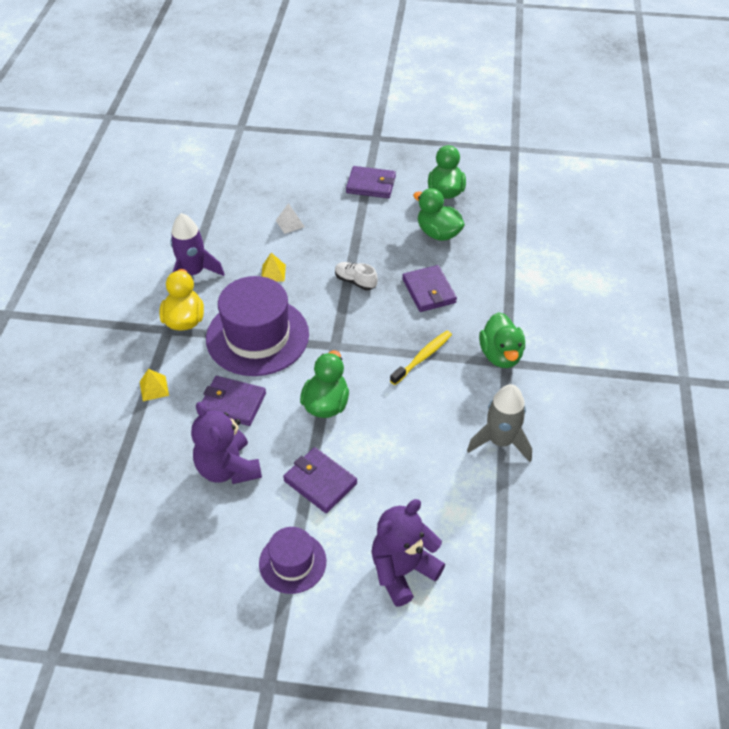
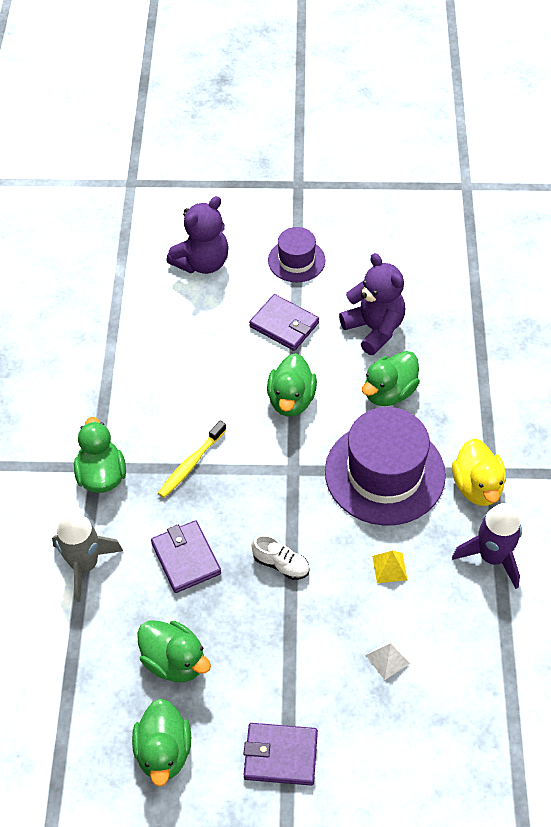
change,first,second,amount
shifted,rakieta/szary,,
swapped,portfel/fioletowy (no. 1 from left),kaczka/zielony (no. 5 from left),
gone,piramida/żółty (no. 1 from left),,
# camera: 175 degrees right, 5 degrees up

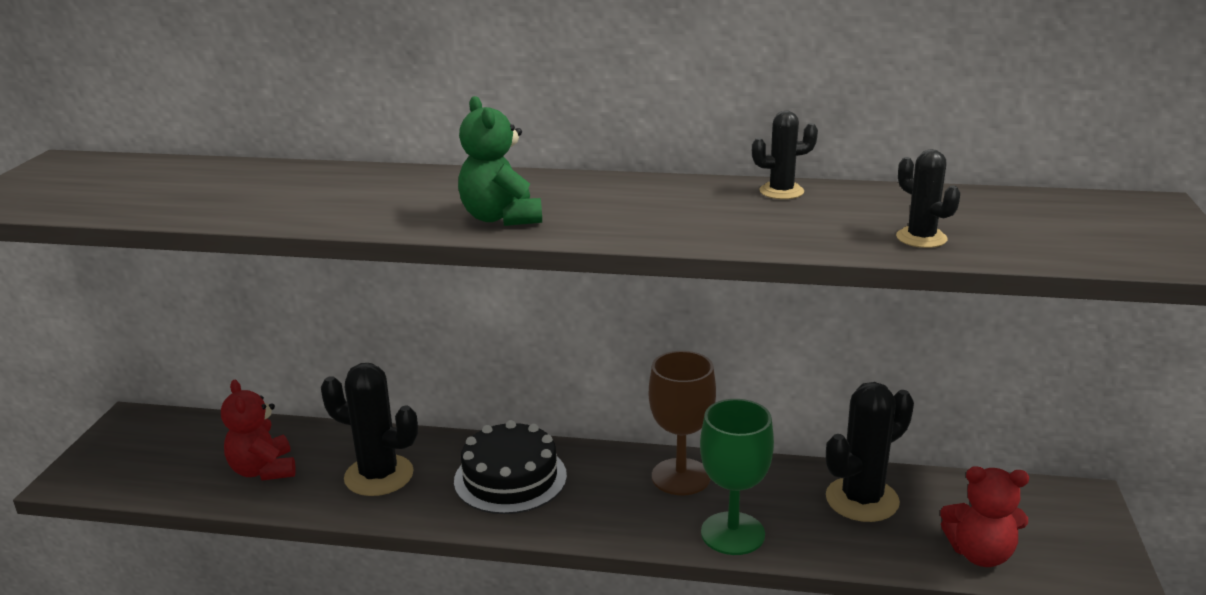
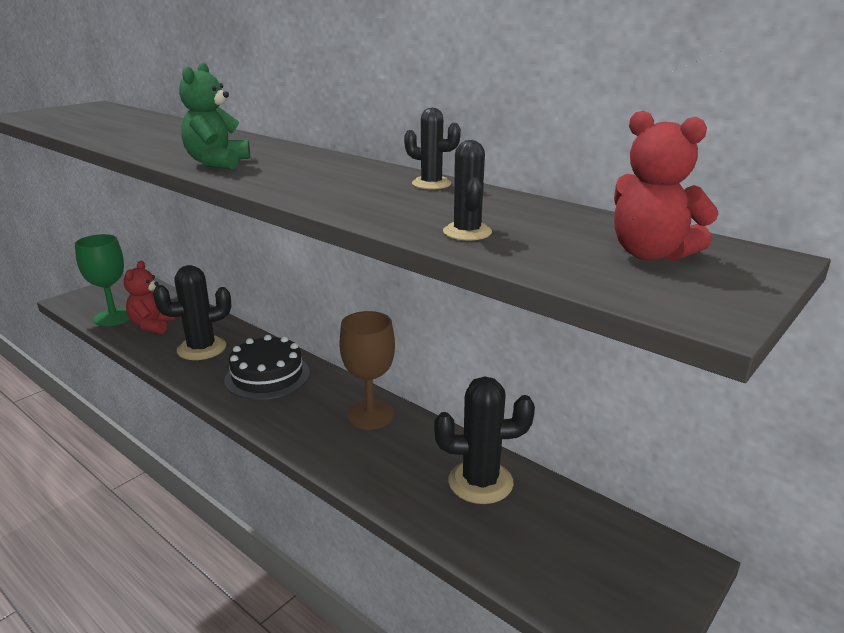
change,first,second,amount
shifted,kielich/zielony,,
rotated,kaktus/czarny (no. 1 from left),,75 degrees counterclockwise
shifted,miś/czerwony (no. 2 from left),,
# camera: 30 degrees right, 0 degrees up

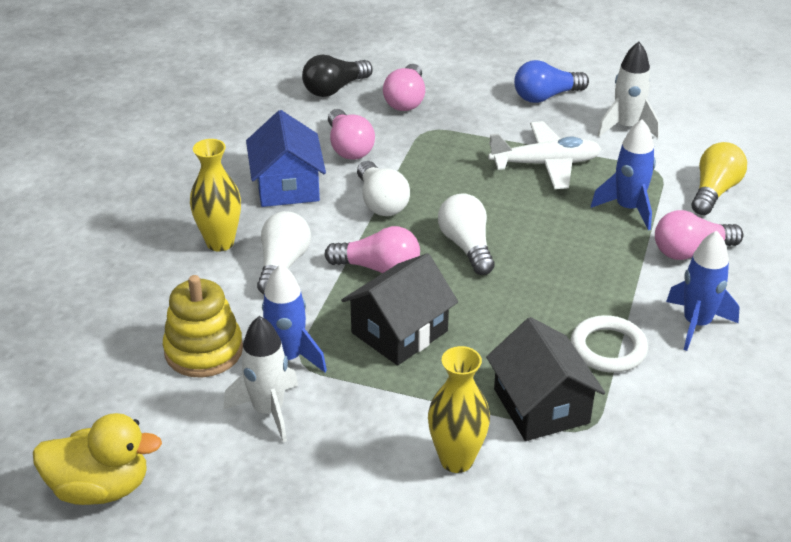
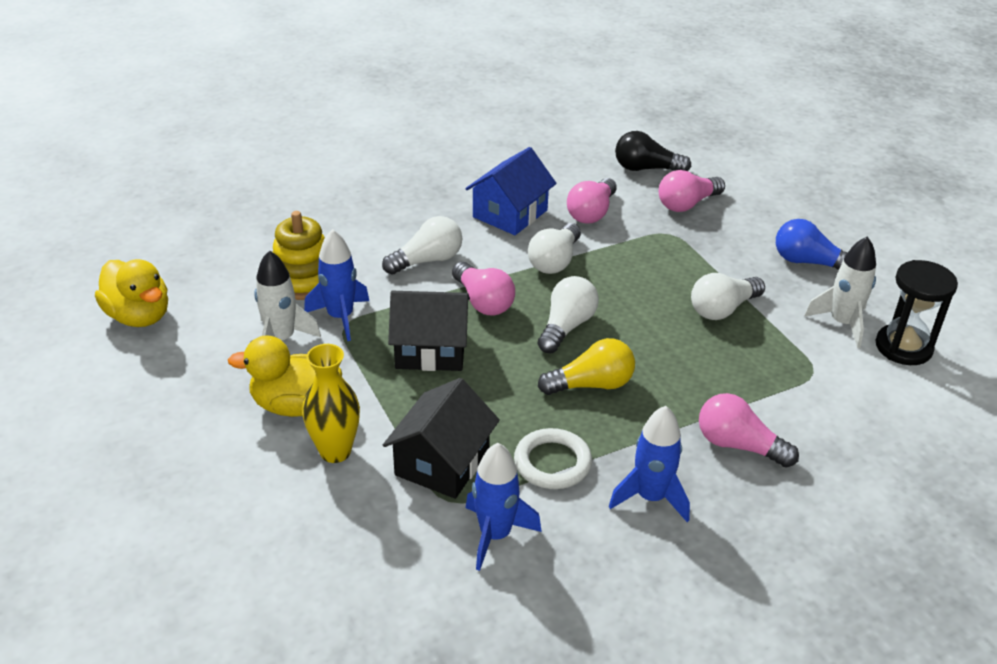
change,first,second,amount
new,,kaczka/żółty (no. 2 from left),
shifted,rakieta/niebieski (no. 2 from left),,
shifted,żarówka/żółty,,
swapped,samolot/biały,żarówka/biały (no. 4 from left),
new,,klepsydra/czarny,
gone,wazon/żółty (no. 1 from left),,
# camera: 45 degrees right, 0 degrees up

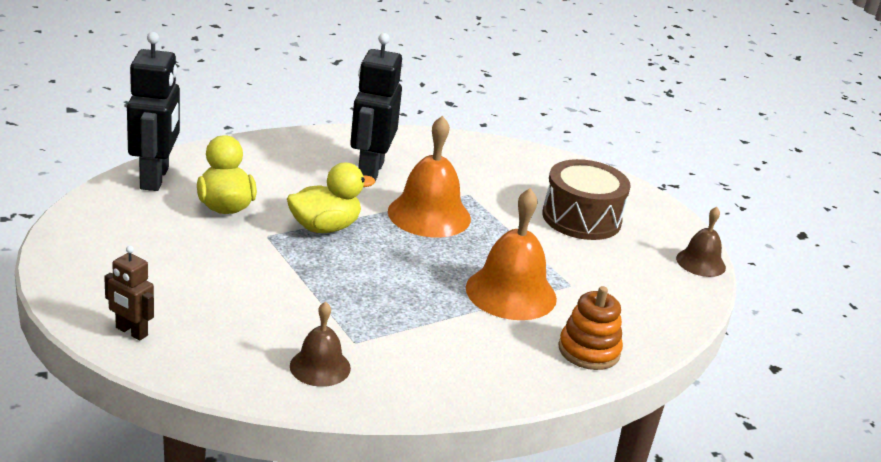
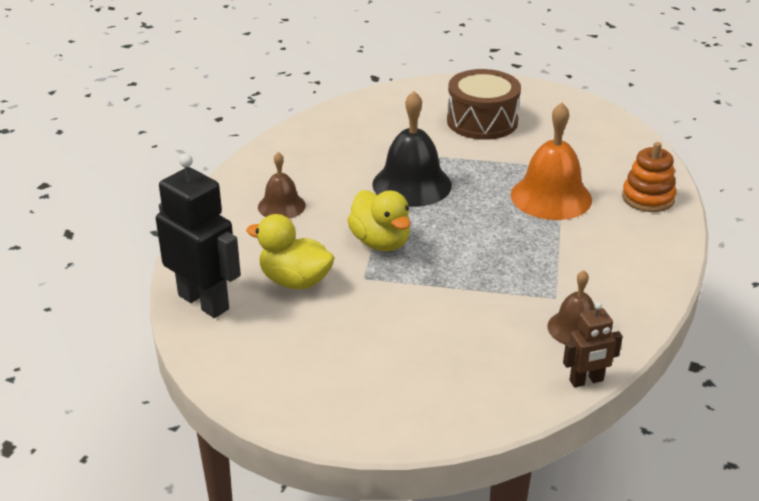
change,first,second,amount
shifted,dzwonek/brązowy (no. 2 from left in the first image),dzwonek/brązowy (no. 1 from left),
rotated,kaczka/żółty (no. 2 from left),,135 degrees clockwise
repainted,dzwonek/pomarańczowy (no. 1 from left),dzwonek/czarny,
shifted,robot/brązowy,,
gone,robot/czarny (no. 2 from left),,
# camera: 45 degrees left, 5 degrees up

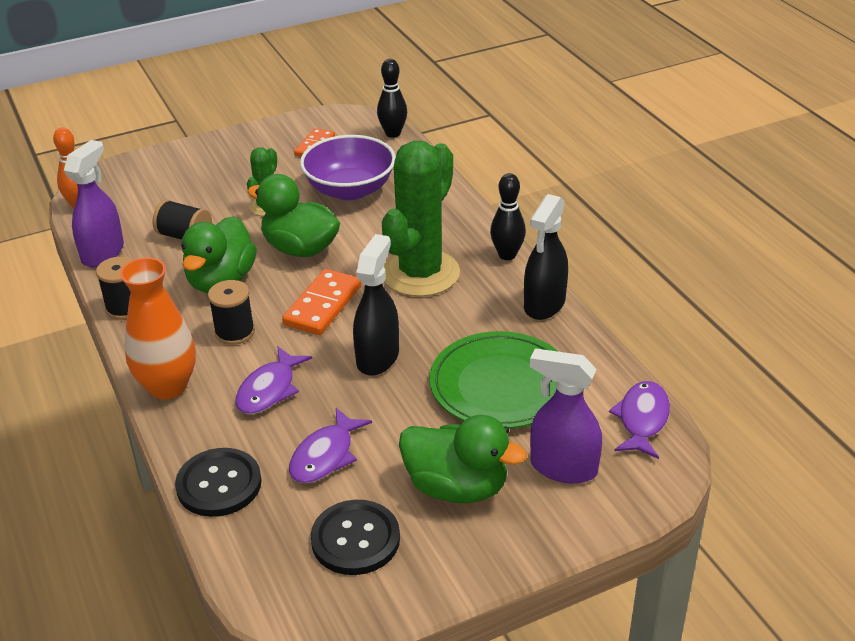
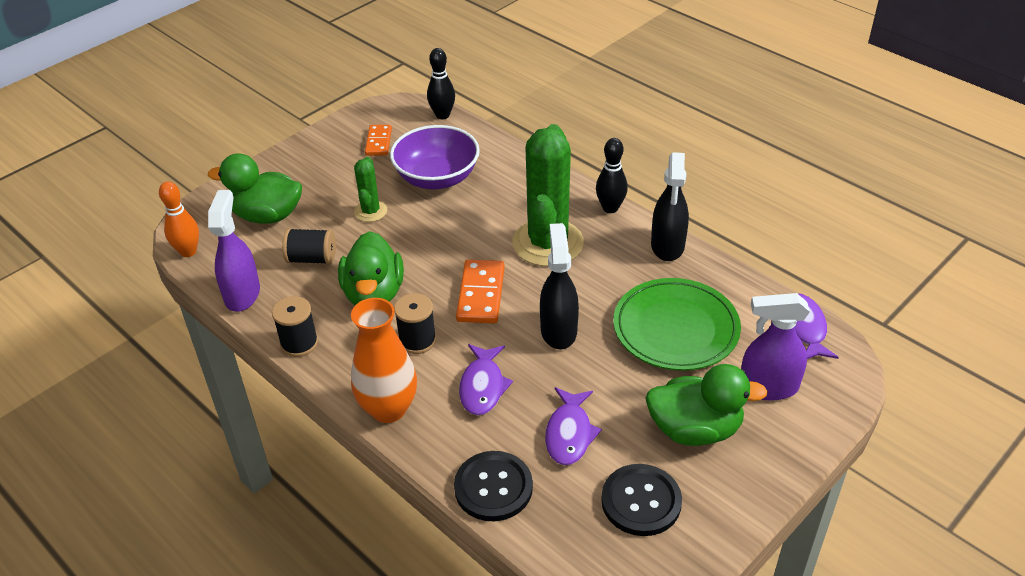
change,first,second,amount
shifted,kaczka/zielony (no. 2 from left in the first image),kaczka/zielony (no. 1 from left),
# camera: 20 degrees left, 5 degrees up

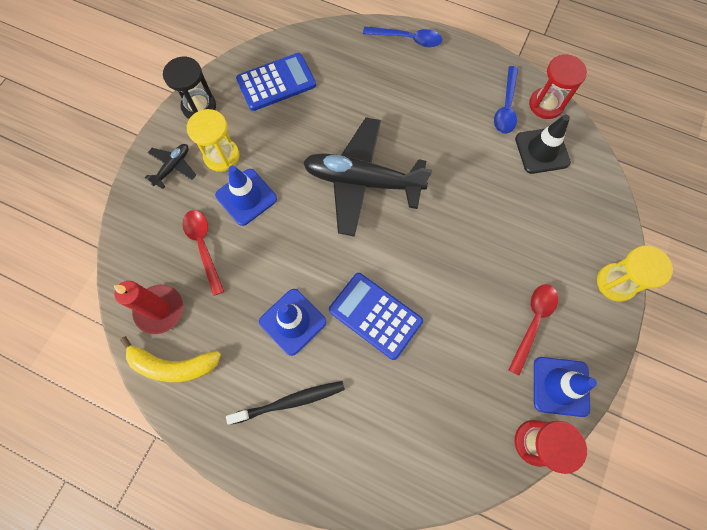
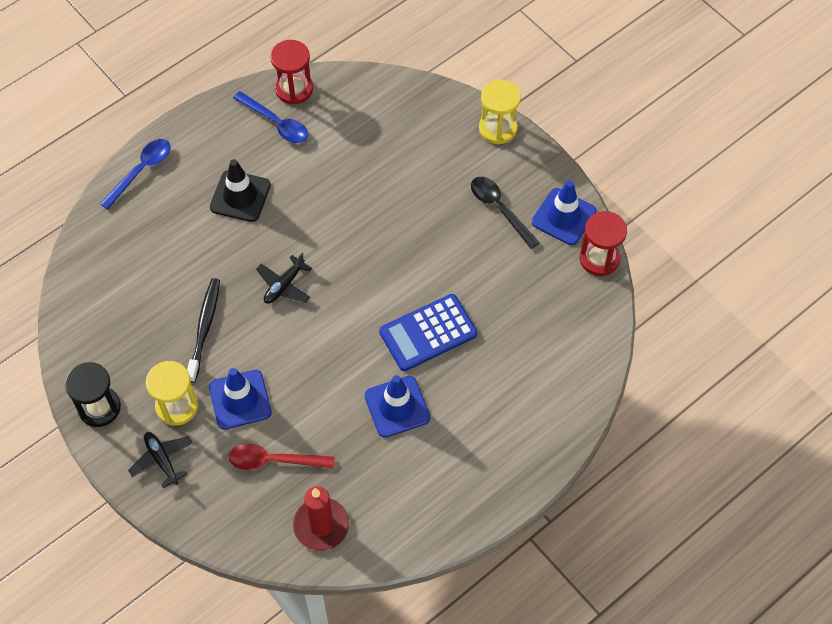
change,first,second,amount
shifted,szczoteczka do zębów/czarny,,
shifted,pachołek/czarny,,
scaled,samolot/czarny (no. 2 from left),,x0.44
repainted,łyżka/czerwony (no. 2 from left),łyżka/czarny,
gone,banan/żółty,,
gone,kalkulator/niebieski (no. 1 from left),,
# camera: 65 degrees left, 10 degrees down

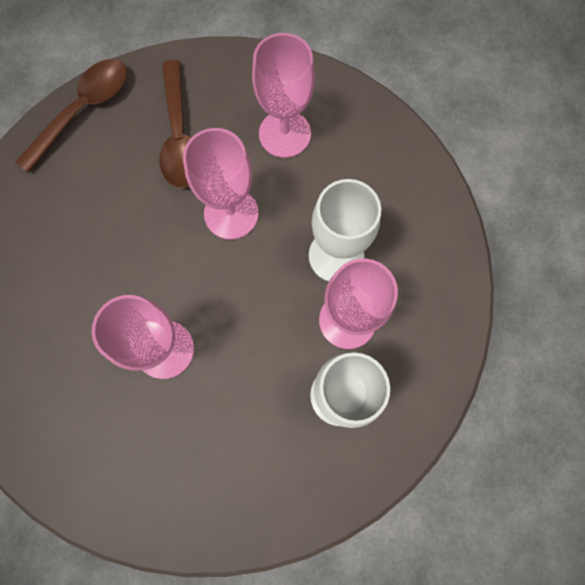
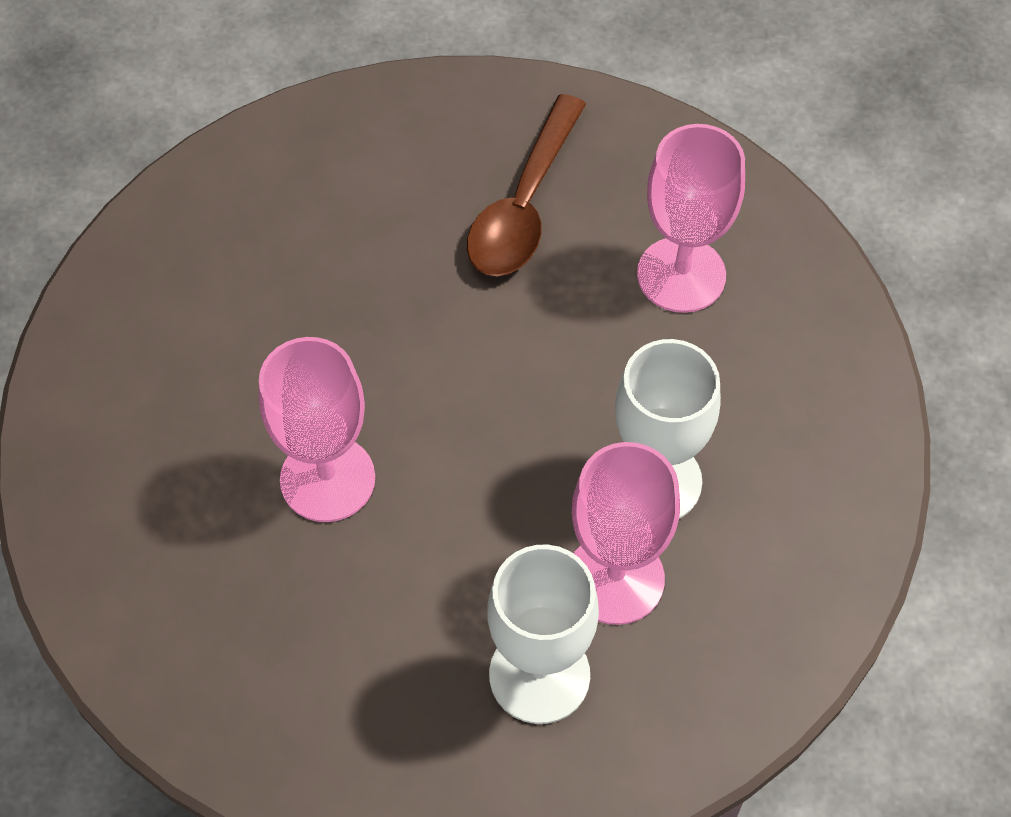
change,first,second,amount
gone,łyżka/brązowy (no. 1 from left),,
gone,kielich/różowy (no. 2 from left),,
# camera: 30 degrees right, 15 degrees down

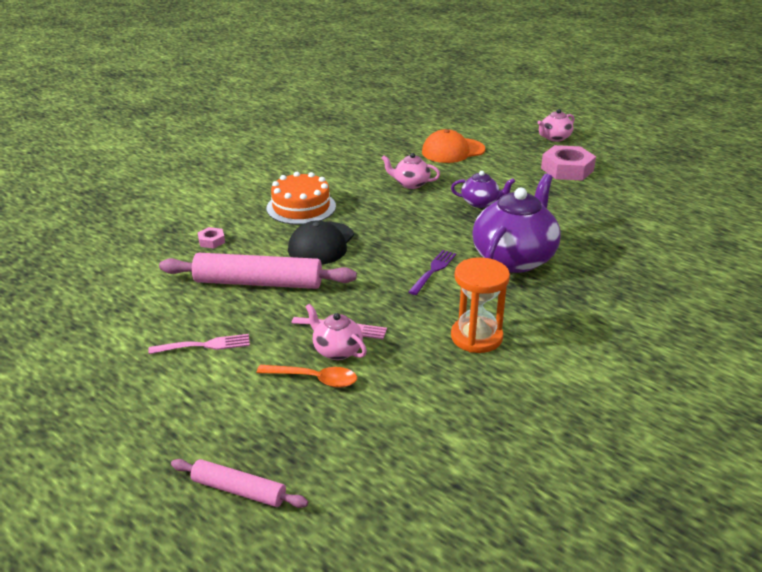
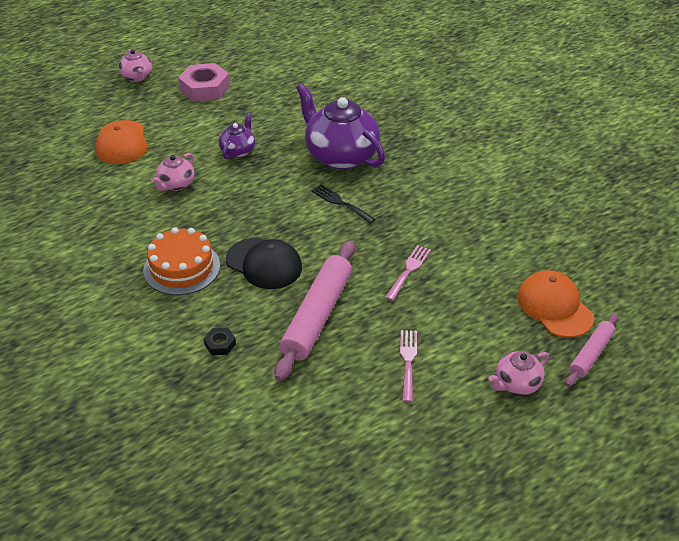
change,first,second,amount
repainted,nakrętka/różowy (no. 1 from left),nakrętka/czarny,
repainted,widelec/fioletowy,widelec/czarny,
shifted,imbryk/różowy (no. 1 from left in the first image),imbryk/różowy (no. 3 from left),
new,,czapka/pomarańczowy (no. 2 from left),
gone,łyżka/pomarańczowy,,
gone,klepsydra/pomarańczowy,,
# camera: 75 degrees left, 10 degrees up

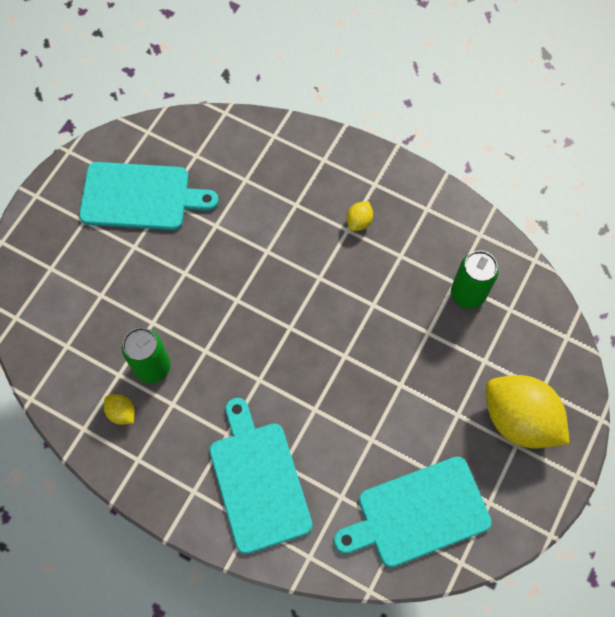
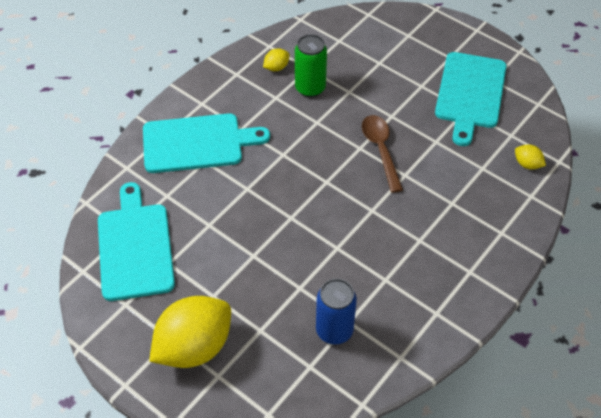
change,first,second,amount
repainted,puszka/zielony (no. 2 from left),puszka/niebieski,
new,,łyżka/brązowy,
shifted,cytryna/żółty (no. 2 from left in the first image),cytryna/żółty (no. 3 from left),
# camera: 100 degrees right, 15 degrees down

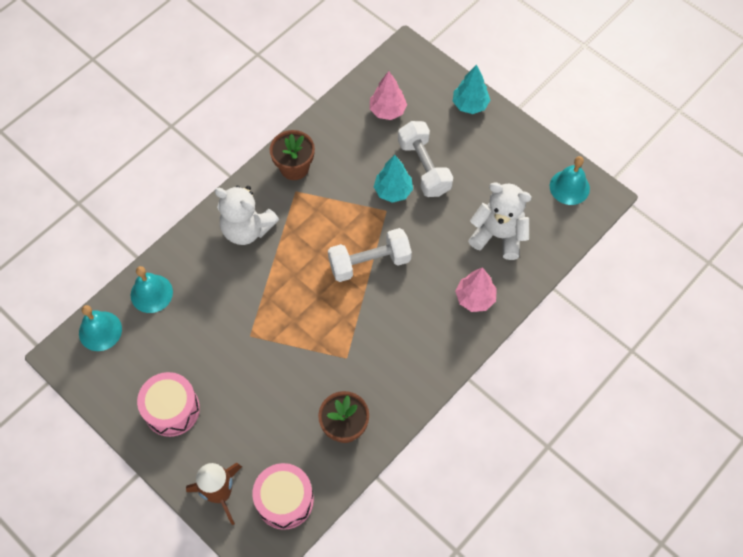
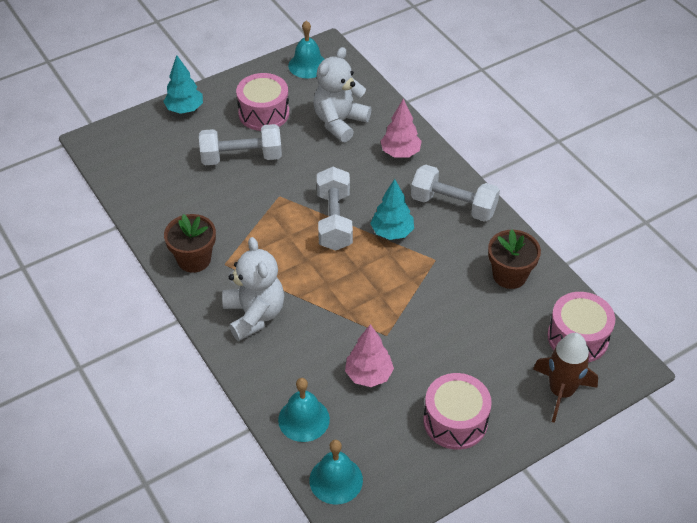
change,first,second,amount
rotated,miś/biały (no. 1 from left),,60 degrees counterclockwise
new,,bęben/różowy (no. 1 from left),
shifted,drzewko/różowy (no. 1 from left),,
shifted,drzewko/turkusowy (no. 1 from left in the first image),drzewko/turkusowy (no. 2 from left),
new,,hantel/biały (no. 3 from left),
# camera: 75 degrees left, 15 degrees down

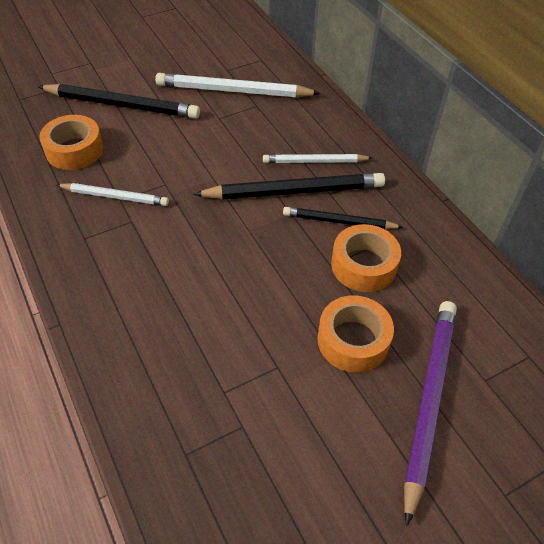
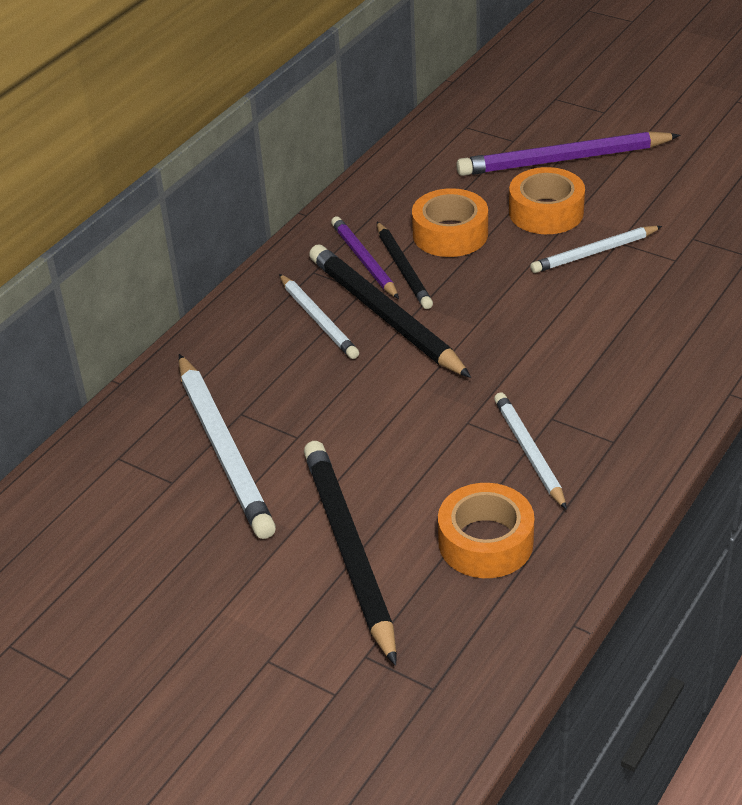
change,first,second,amount
new,,ołówek/fioletowy (no. 1 from left),
new,,ołówek/biały (no. 4 from left),
# camera: 115 degrees left, 10 degrees down

